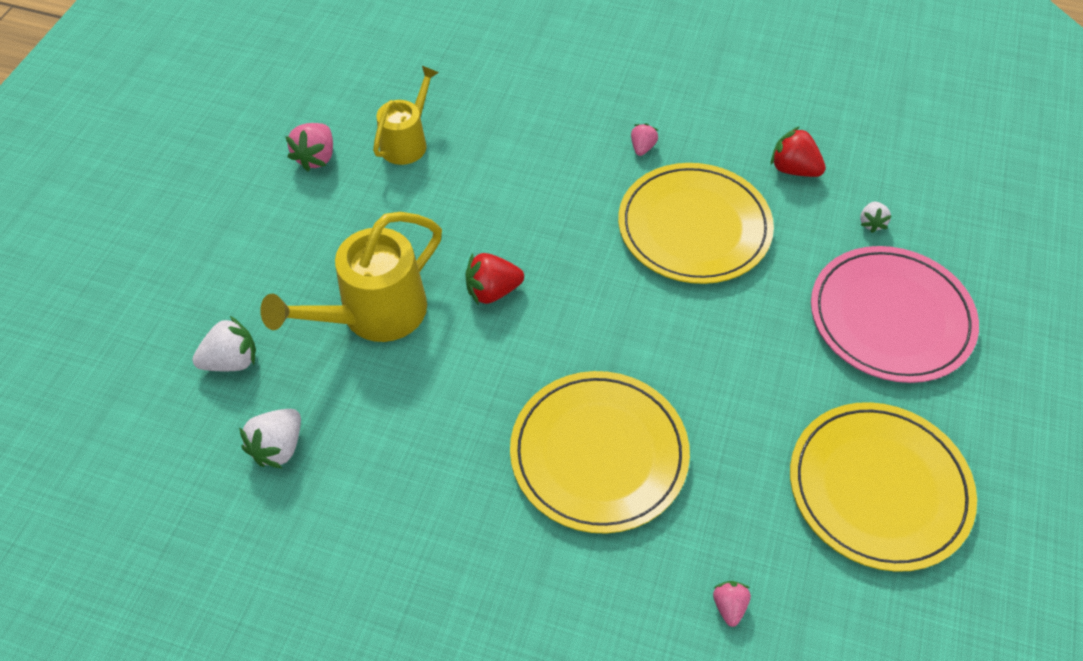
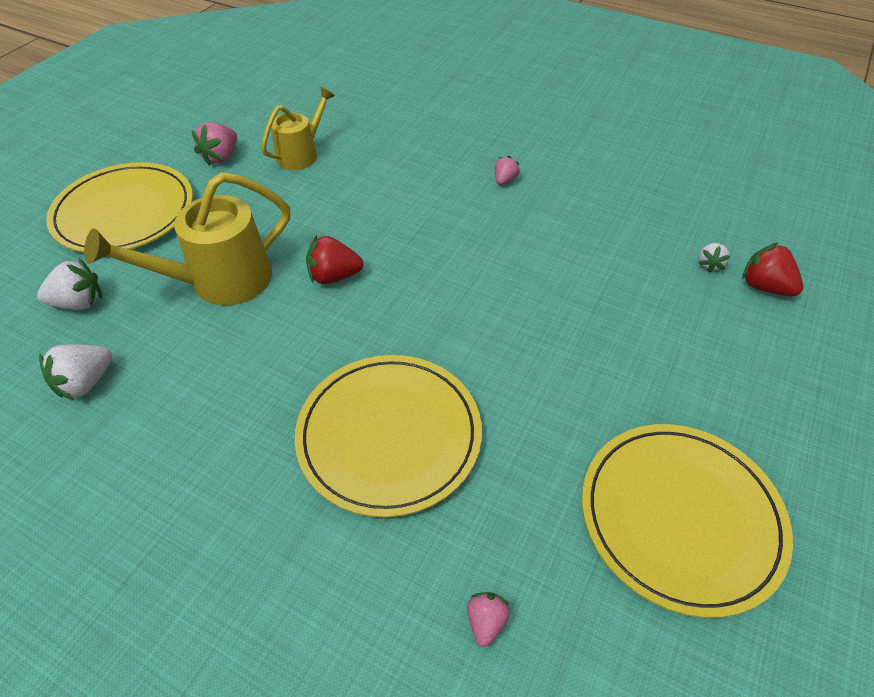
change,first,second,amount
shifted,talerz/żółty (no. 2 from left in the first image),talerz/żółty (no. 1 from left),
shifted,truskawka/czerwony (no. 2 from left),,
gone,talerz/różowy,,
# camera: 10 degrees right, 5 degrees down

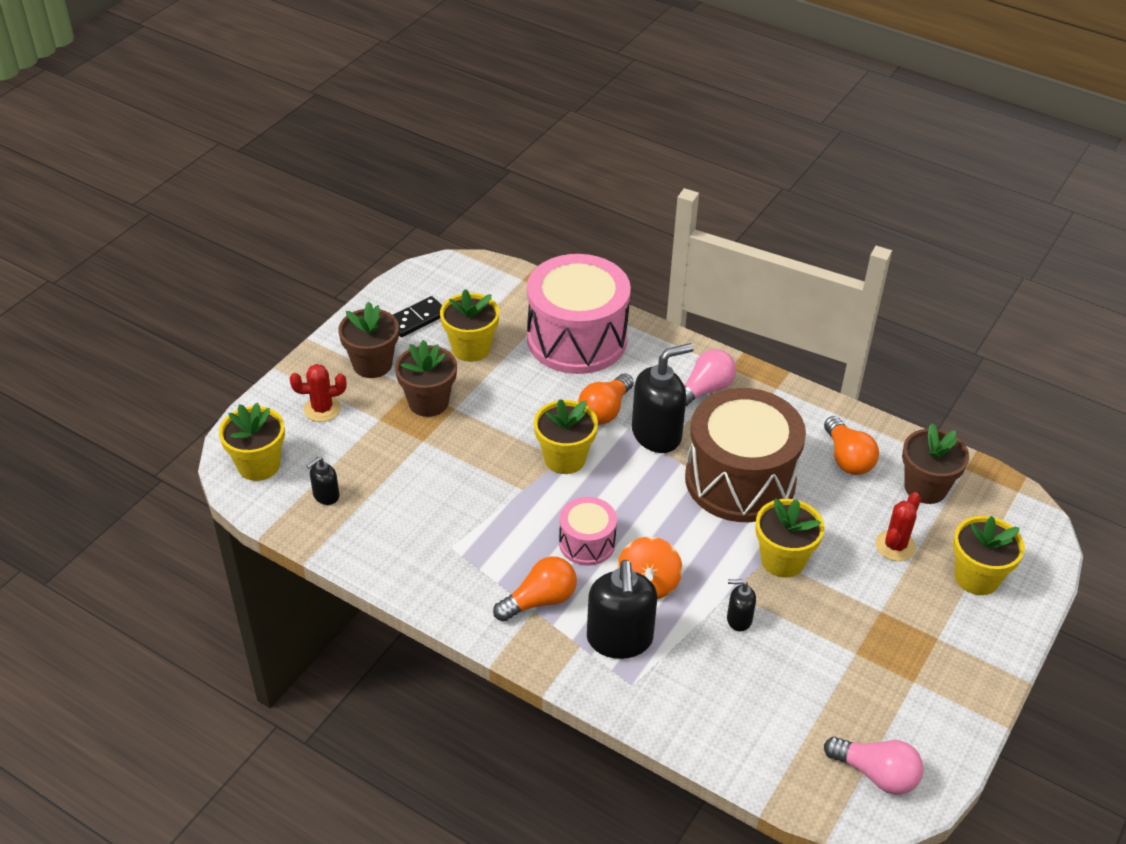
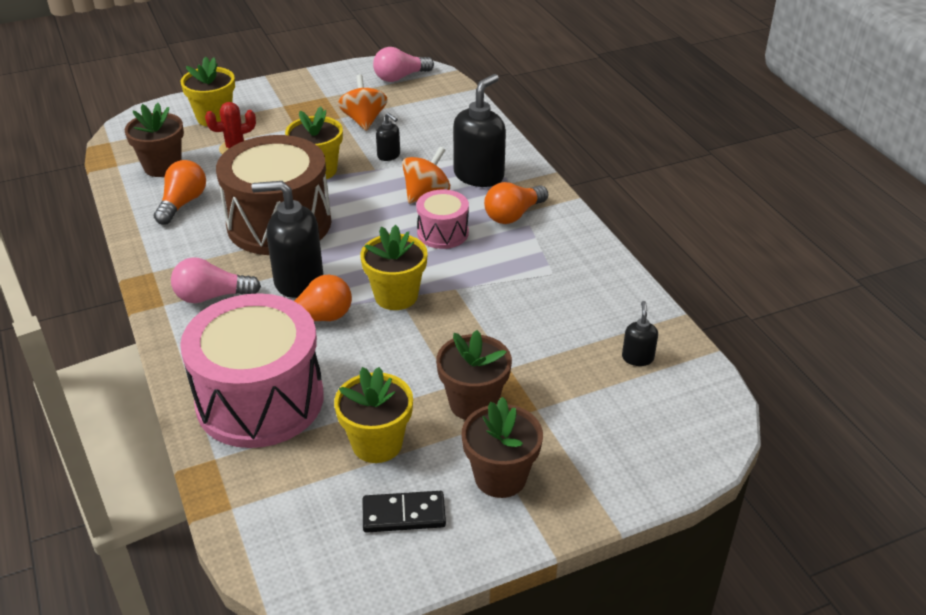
change,first,second,amount
new,,bączek/pomarańczowy (no. 1 from left),
rotated,żarówka/różowy (no. 2 from left),,90 degrees counterclockwise
rotated,żarówka/pomarańczowy (no. 1 from left in the first image),żarówka/pomarańczowy (no. 3 from left),45 degrees counterclockwise
rotated,dozownik mydła/czarny (no. 1 from left in the first image),dozownik mydła/czarny (no. 4 from left),75 degrees counterclockwise
gone,doniczka/żółty (no. 1 from left),,
gone,kaktus/czerwony (no. 1 from left),,
# camera: 145 degrees left, 5 degrees down

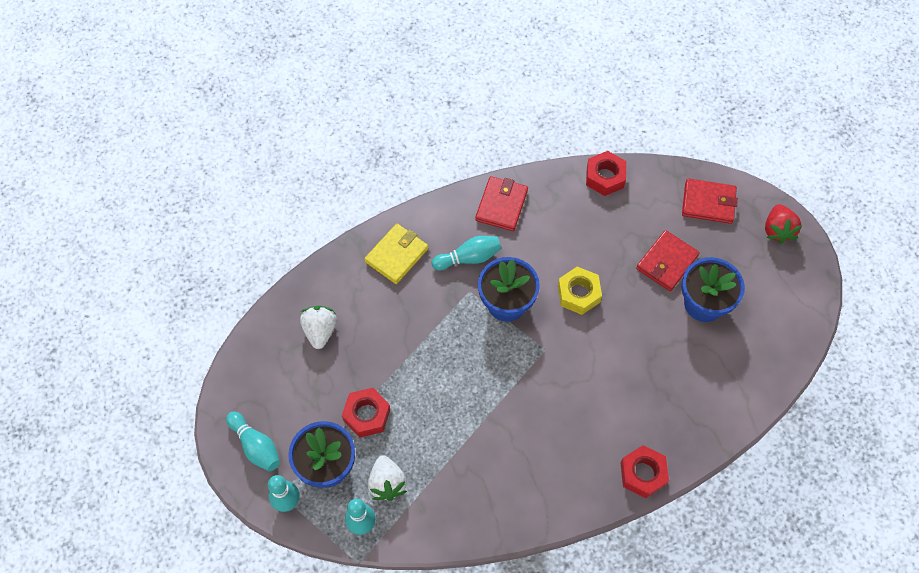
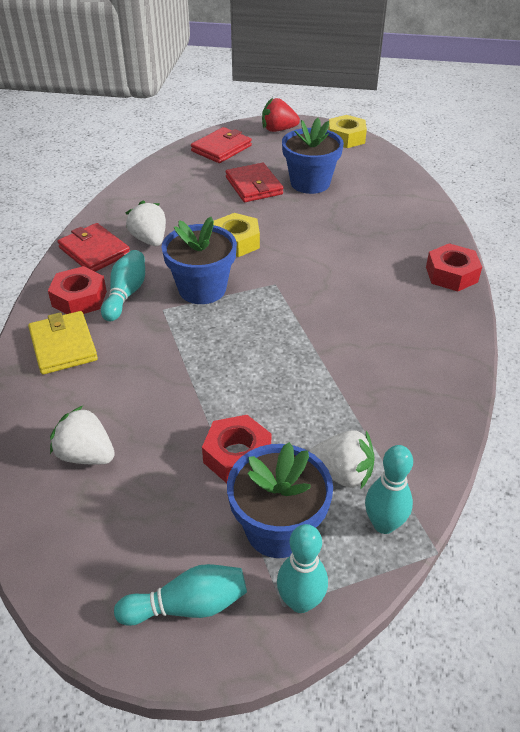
change,first,second,amount
shifted,nakrętka/czerwony (no. 2 from left in the first image),nakrętka/czerwony (no. 1 from left),
new,,truskawka/biały (no. 2 from left),
rotated,truskawka/czerwony,,150 degrees clockwise
new,,nakrętka/żółty (no. 2 from left),
# camera: 60 degrees left, 20 degrees down

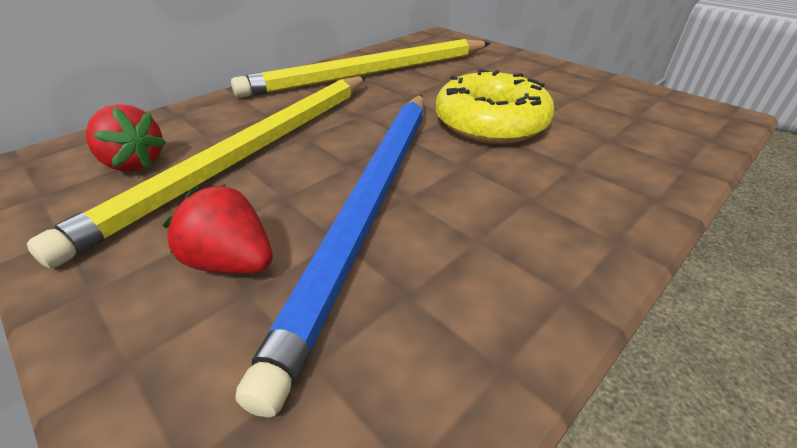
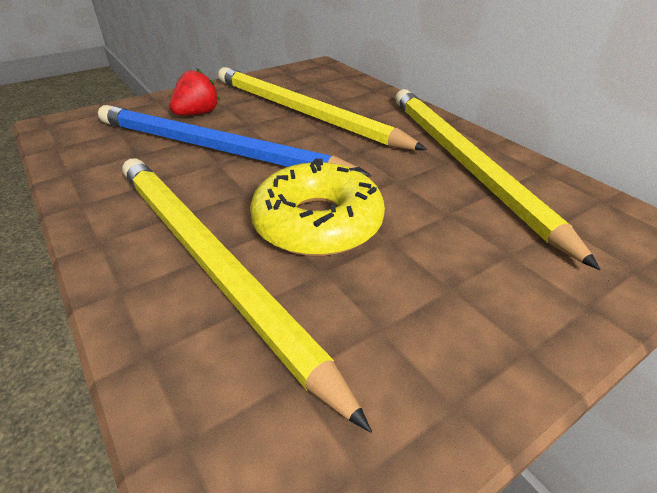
change,first,second,amount
new,,ołówek/żółty (no. 1 from left),
gone,truskawka/czerwony (no. 1 from left),,
# camera: 100 degrees right, 0 degrees up

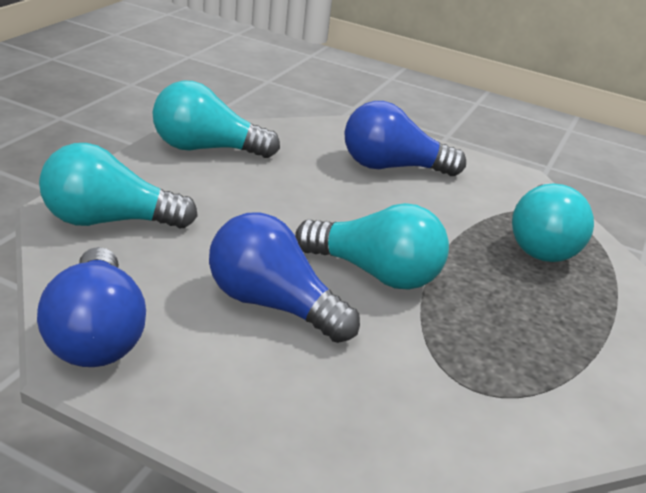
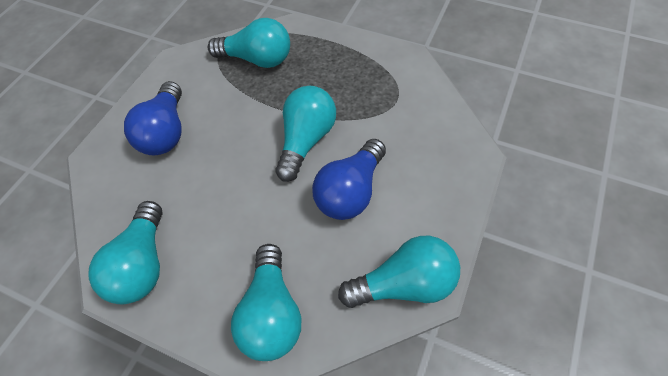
change,first,second,amount
repainted,żarówka/niebieski (no. 1 from left),żarówka/turkusowy (no. 5 from left),
# camera: 85 degrees left, 25 degrees up

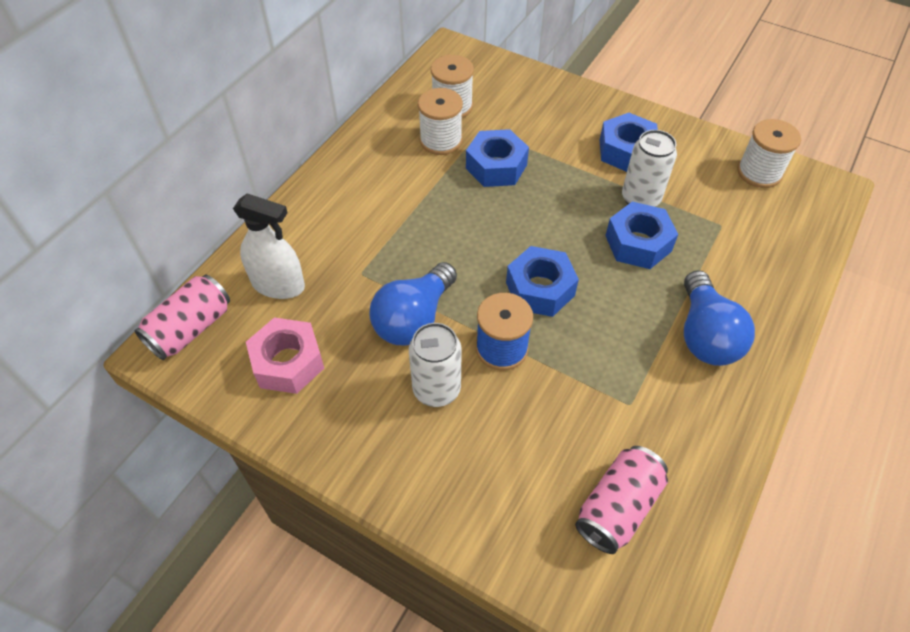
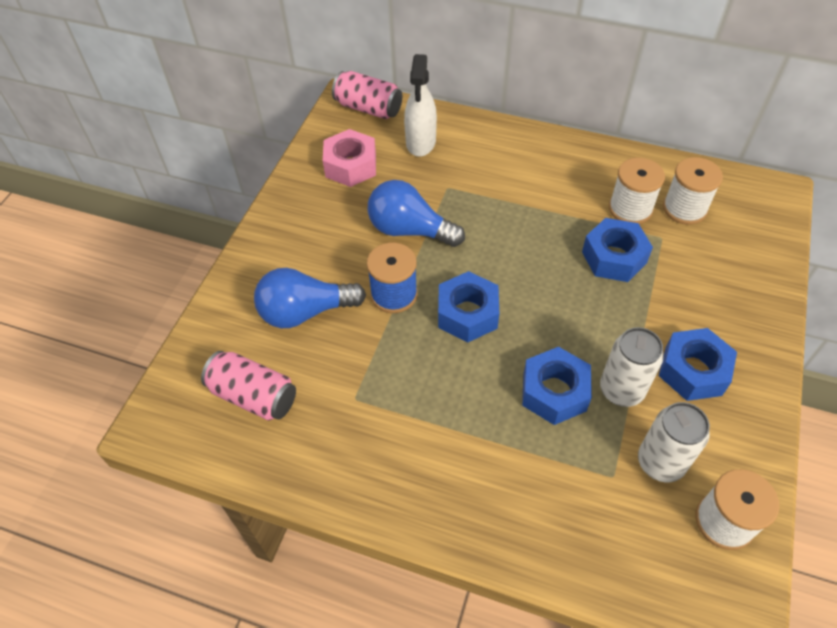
change,first,second,amount
shifted,żarówka/niebieski (no. 2 from left in the first image),żarówka/niebieski (no. 1 from left),
shifted,puszka/biały (no. 1 from left in the first image),puszka/biały (no. 2 from left),
# camera: 80 degrees right, 0 degrees up

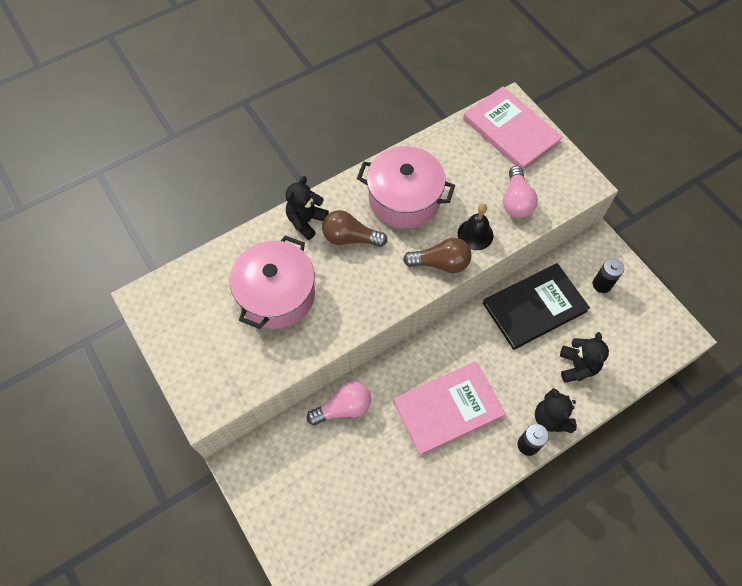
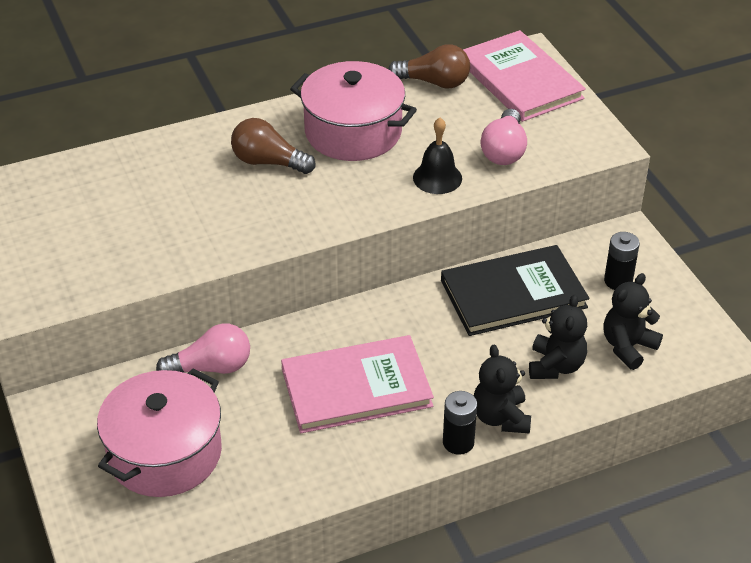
change,first,second,amount
shifted,garnek/różowy (no. 1 from left),,
shifted,żarówka/brązowy (no. 2 from left),,
shifted,miś/czarny (no. 1 from left in the first image),miś/czarny (no. 3 from left),
# camera: 10 degrees right, 20 degrees down

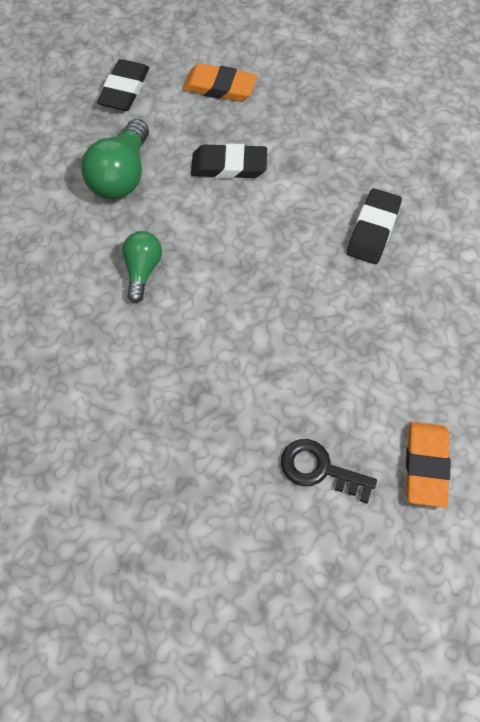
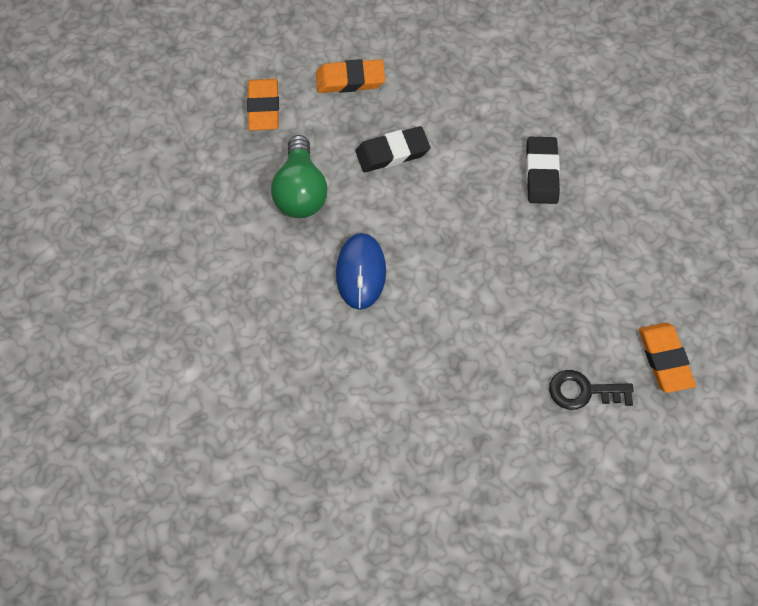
change,first,second,amount
repainted,gumka do mazania/czarny (no. 1 from left),gumka do mazania/pomarańczowy (no. 1 from left),
swapped,żarówka/zielony (no. 2 from left),myszka/niebieski,
# camera: 20 degrees left, 0 degrees up

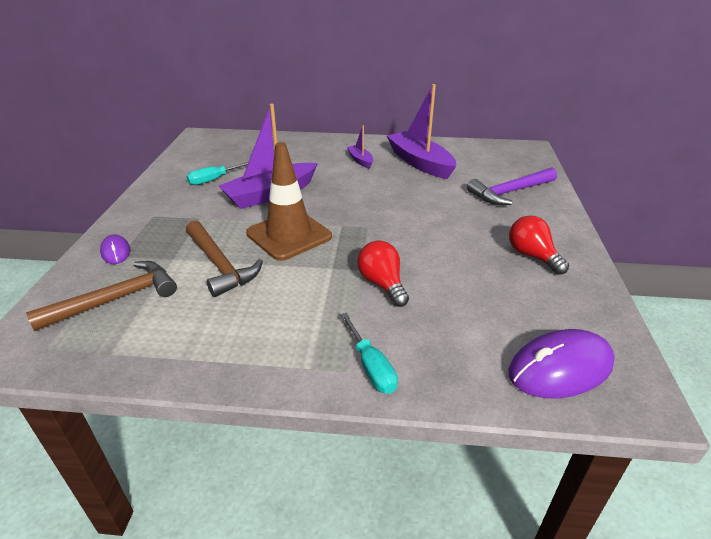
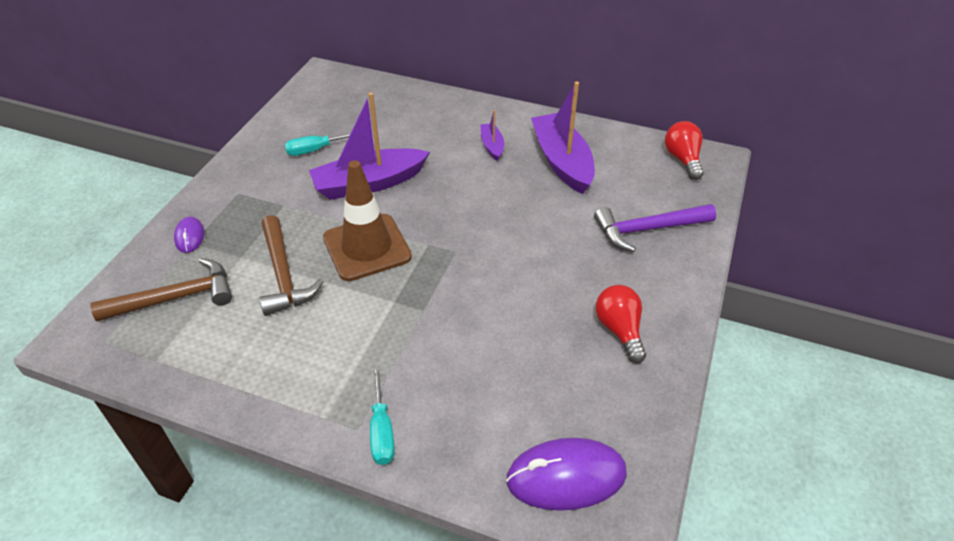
change,first,second,amount
shifted,żarówka/czerwony (no. 1 from left in the first image),żarówka/czerwony (no. 2 from left),
# camera: 15 degrees right, 10 degrees up

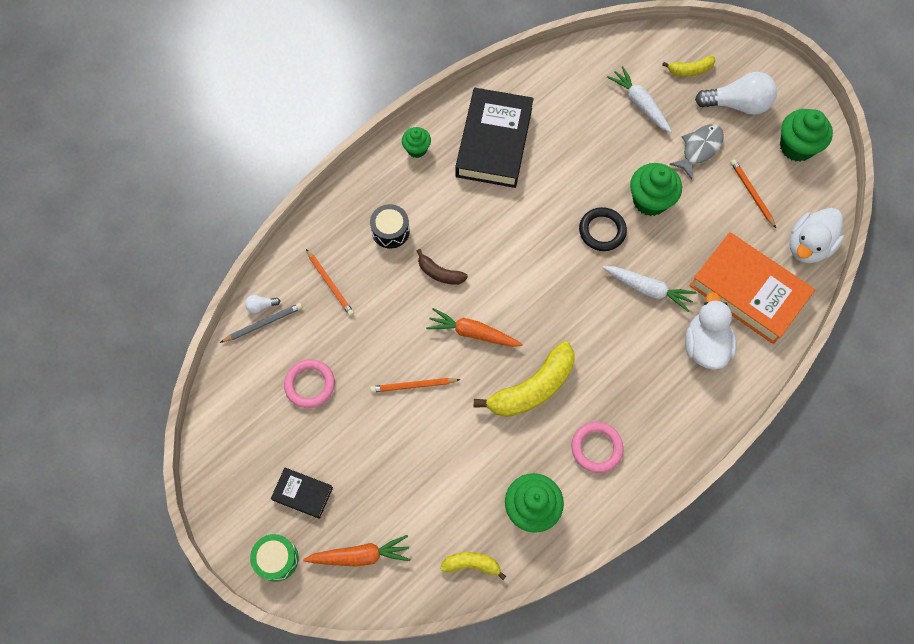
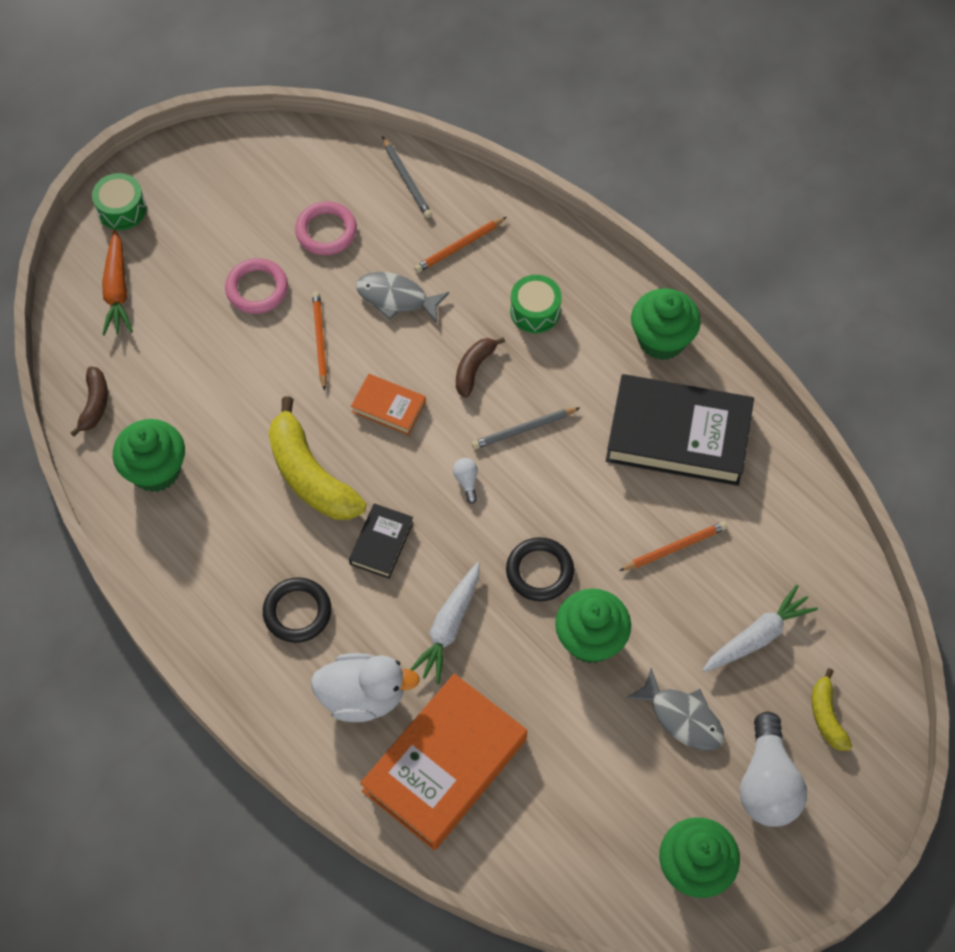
change,first,second,amount
repainted,banan/żółty (no. 1 from left),banan/brązowy (no. 1 from left),
shifted,pierścień/różowy (no. 2 from left in the first image),pierścień/różowy (no. 1 from left),
new,,pierścień/czarny (no. 1 from left),
shifted,książka/czarny (no. 1 from left),,
swapped,marchewka/pomarańczowy (no. 2 from left),książka/pomarańczowy (no. 1 from left),
new,,ryba/szary (no. 1 from left),
shifted,żarówka/biały (no. 1 from left),,
new,,ołówek/szary (no. 2 from left),
repainted,bęben/czarny,bęben/zielony (no. 2 from left),
shifted,ołówek/pomarańczowy (no. 3 from left),,
scaled,muffinka/zielony (no. 1 from left in the first image),muffinka/zielony (no. 3 from left),x1.70
gone,kaczka/biały (no. 2 from left),,
# camera: 90 degrees right, 5 degrees down

